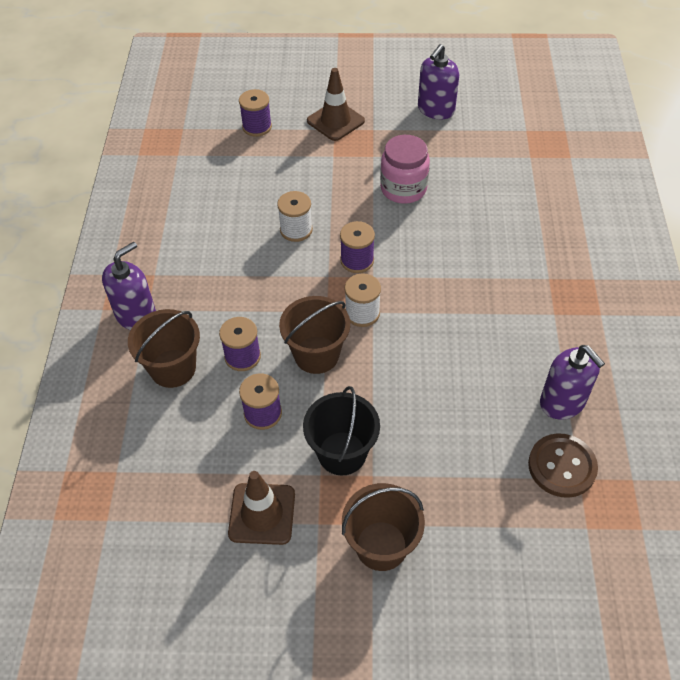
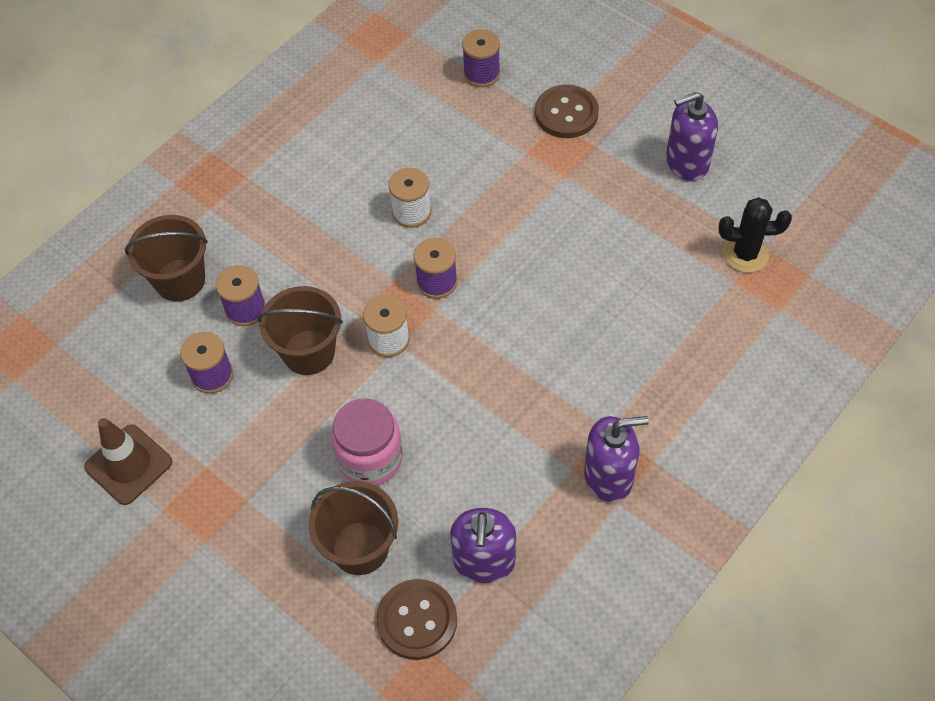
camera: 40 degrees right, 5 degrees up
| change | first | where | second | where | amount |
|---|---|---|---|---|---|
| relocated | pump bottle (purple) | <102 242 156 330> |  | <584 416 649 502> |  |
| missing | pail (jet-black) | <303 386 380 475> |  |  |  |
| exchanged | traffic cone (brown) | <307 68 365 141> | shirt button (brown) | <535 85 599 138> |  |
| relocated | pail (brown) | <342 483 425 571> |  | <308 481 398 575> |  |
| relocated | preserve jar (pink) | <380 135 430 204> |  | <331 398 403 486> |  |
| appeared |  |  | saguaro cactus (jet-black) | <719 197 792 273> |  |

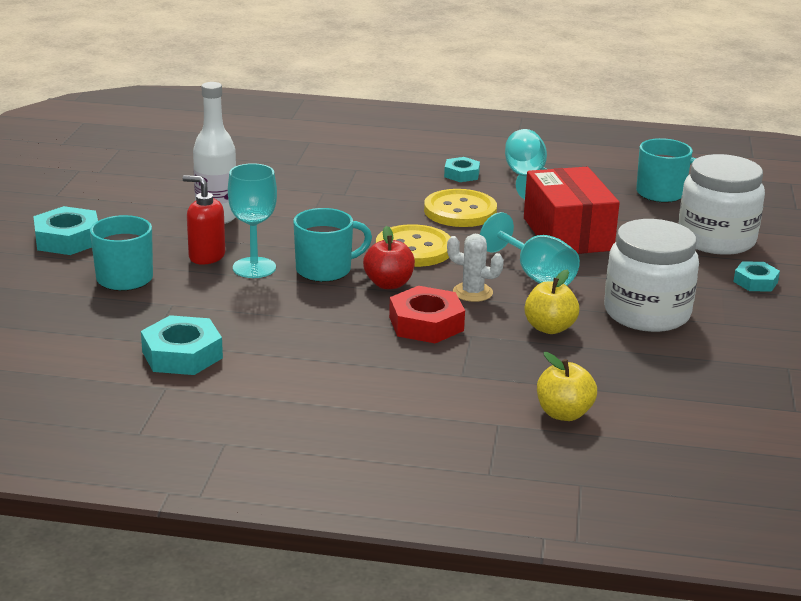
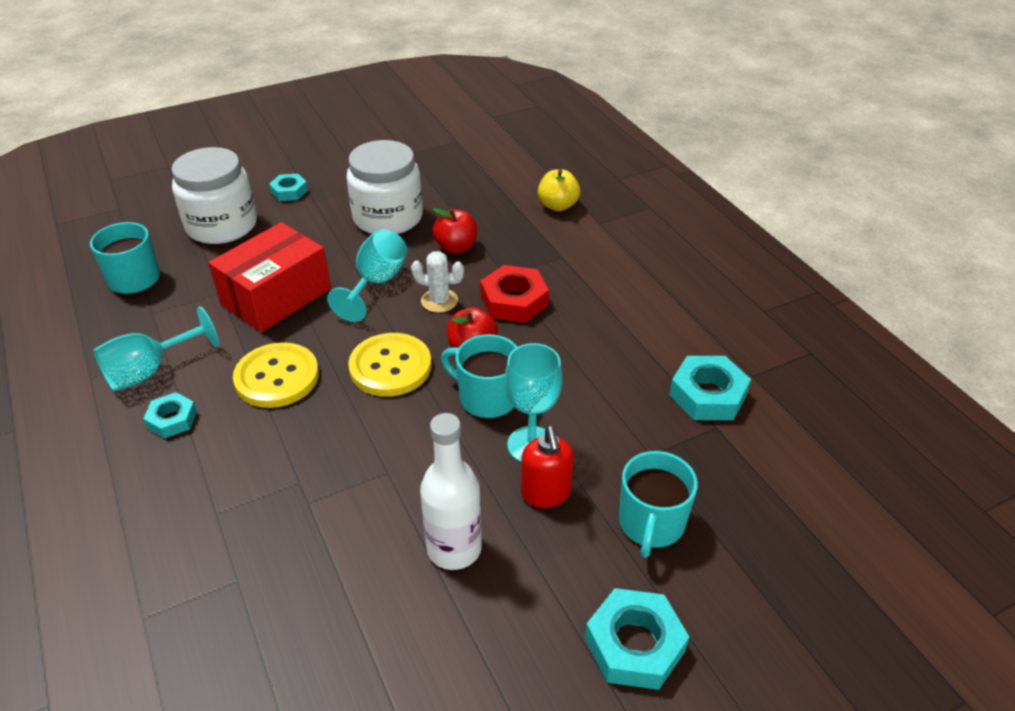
camera: 125 degrees left, 15 degrees up
| change | first | where | second | where | amount |
|---|---|---|---|---|---|
| spun | saguaro cactus (pure white) | <447 234 504 302> |  | <411 251 464 313> | 60 degrees counterclockwise |
| colour | toy apple (bright yellow) | <525 270 579 334> | toy apple (red) | <432 208 477 254> |  |

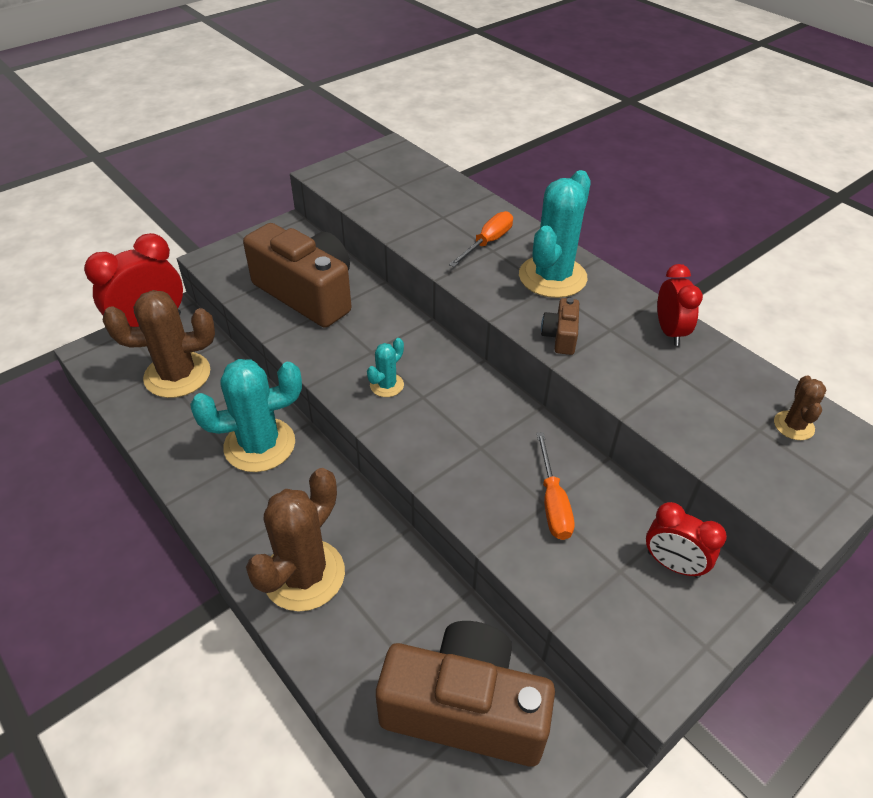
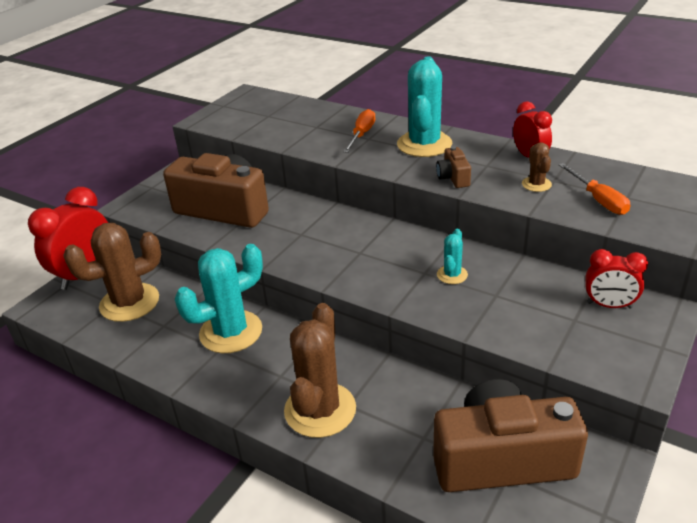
camera: 15 degrees left, 10 degrees down
| change | first | where | second | where | amount |
|---|---|---|---|---|---|
| relocated | saguaro cactus (turquoise) | <367 338 404 397> |  | <437 228 468 284> |  |
| relocated | screwdriver (bright orange) | <536 432 575 540> |  | <559 163 631 215> |  |
| relocated | saguaro cactus (brown) | <774 375 826 440> |  | <522 142 552 192> |  |

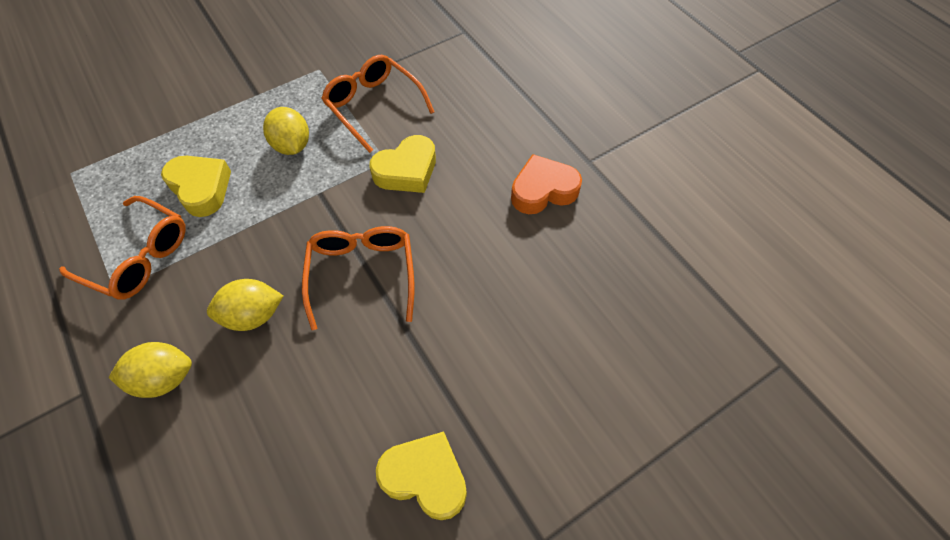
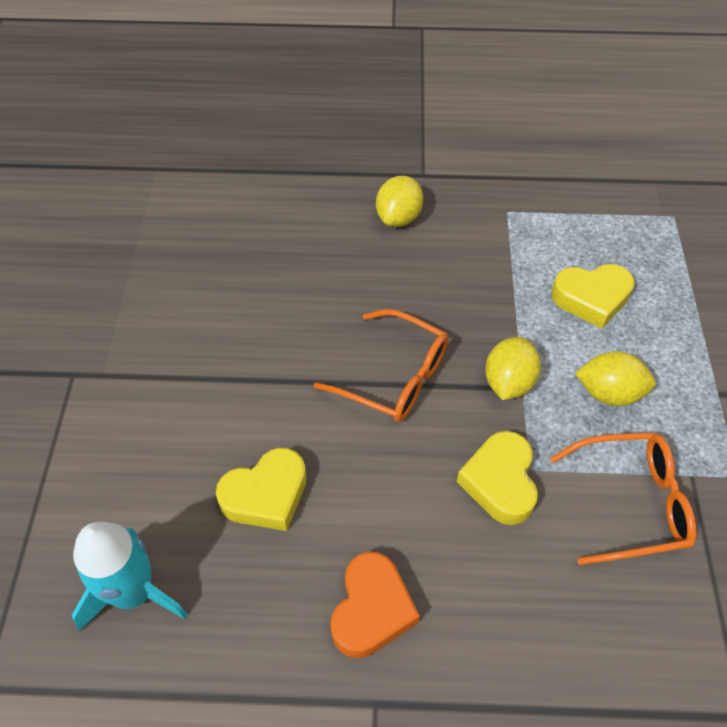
camera: 125 degrees right, 5 degrees down
| change | first | where | second | where | amount |
|---|---|---|---|---|---|
| missing | glasses (bright orange) | <59 196 186 300> |  |  |  |
| relocated | toy lemon (bright yellow) | <207 279 283 331> |  | <485 337 541 400> |  |
| relocated | heart (bright yellow) | <376 431 467 520> |  | <216 448 307 531> |  |
| appeared |  |  | rocket (turquoise) | <71 522 188 631> |  |

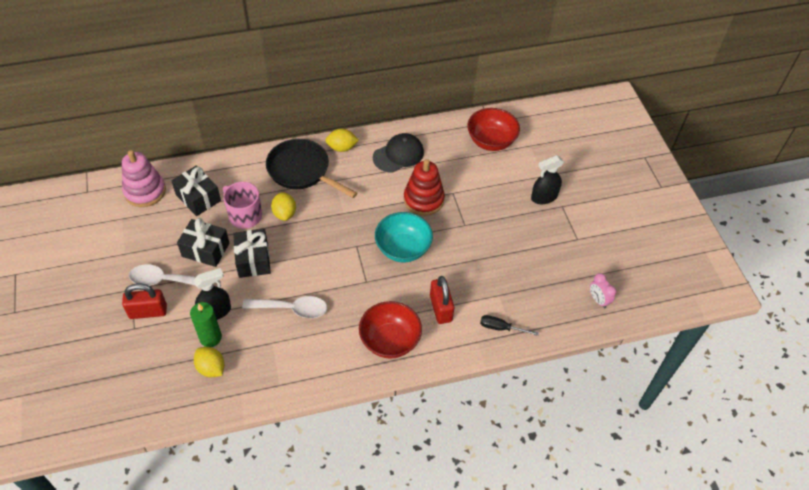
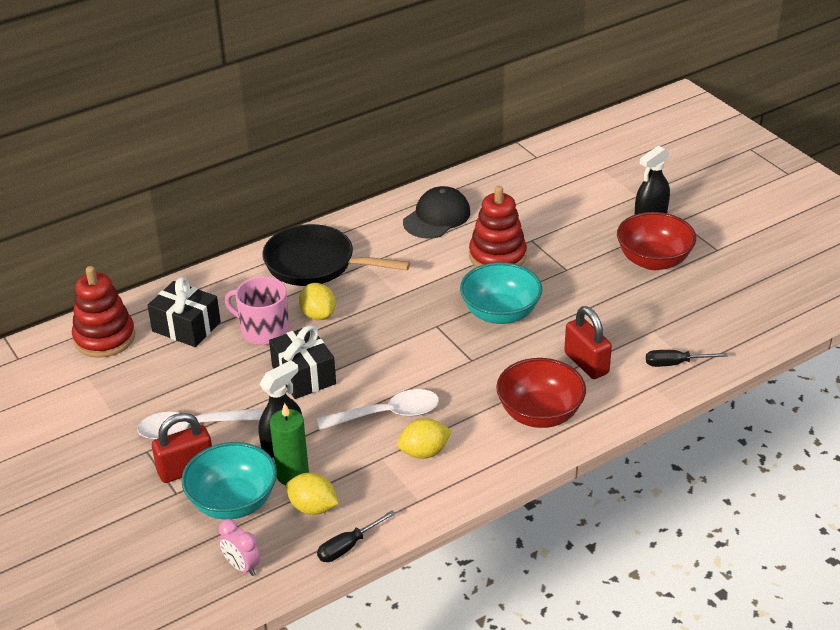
camera: 15 degrees left, 15 degrees down
| change | first | where | second | where | amount |
|---|---|---|---|---|---|
| colour | stacking rings (pink) | <122 150 166 207> | stacking rings (red) | <72 266 135 358> |  |
| missing | gift (jet-black) | <177 218 229 267> |  |  |  |
| relocated | toy lemon (bright yellow) | <325 129 359 152> |  | <397 418 452 459> |  |
| relocated | serving bowl (red) | <467 108 520 151> |  | <617 212 696 270> |  |
| relocated | bedside clock (pink) | <590 273 616 308> |  | <219 519 260 576> |  |
| appeared |  |  | serving bowl (turquoise) | <181 442 277 520> |  |
| appeared |  |  | screwdriver (jet-black) | <317 510 396 562> |  |

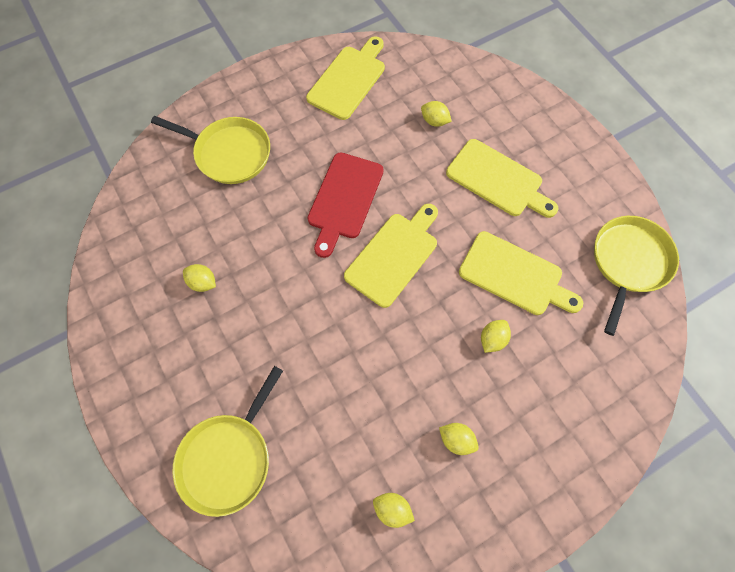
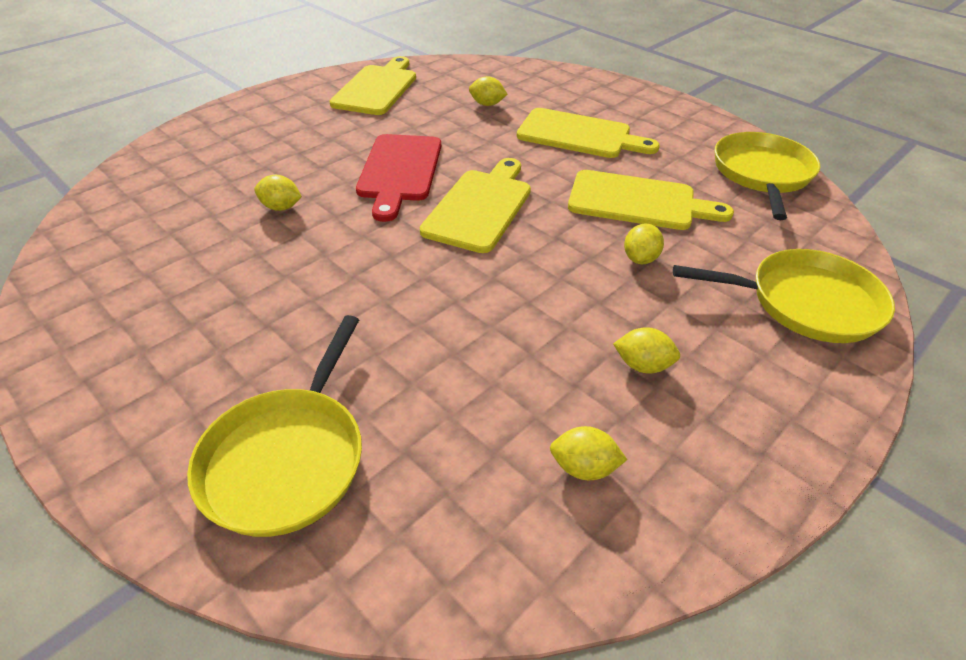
camera: 15 degrees left, 25 degrees down
| change | first | where | second | where | amount |
|---|---|---|---|---|---|
| relocated | frying pan (bright yellow) | <151 116 270 184> |  | <673 249 895 343> |  |
| relocated | toy lemon (bright yellow) | <183 264 216 292> |  | <254 175 302 211> |  |

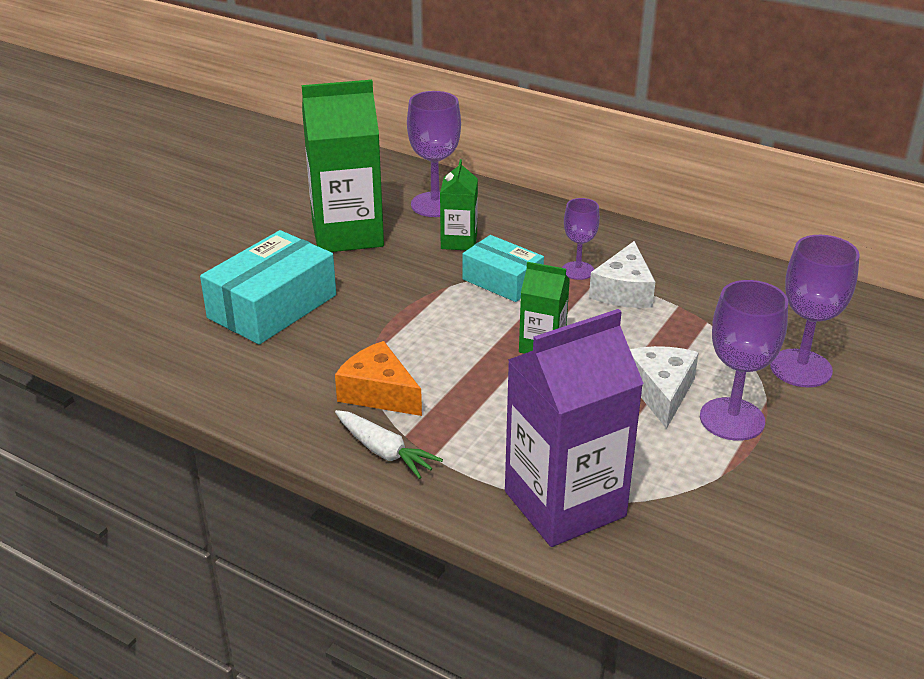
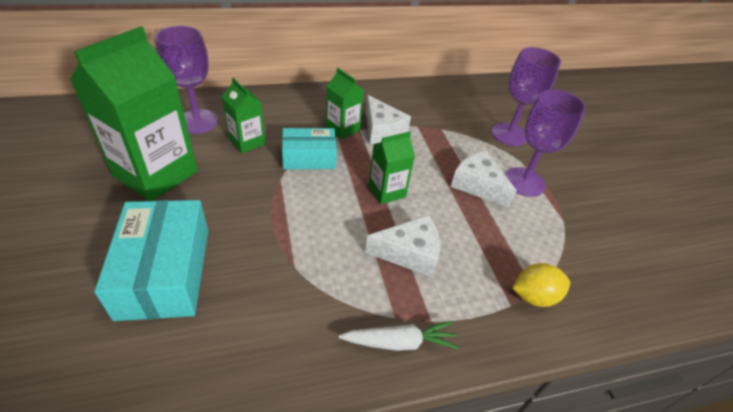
camera: 50 degrees left, 10 degrees up
| change | first | where | second | where | amount |
|---|---|---|---|---|---|
| missing | cheese wedge (bright orange) | <335 341 422 416> |  |  |  |
| exchanged | milk carton (purple) | <505 309 644 547> | toy lemon (bright yellow) | <512 263 570 307> |  |
| exchanged | chalice (purple) | <562 198 600 280> | milk carton (emerald) | <326 68 364 139> |  |
| appeared |  |  | cheese wedge (pure white) | <365 215 440 277> |  |

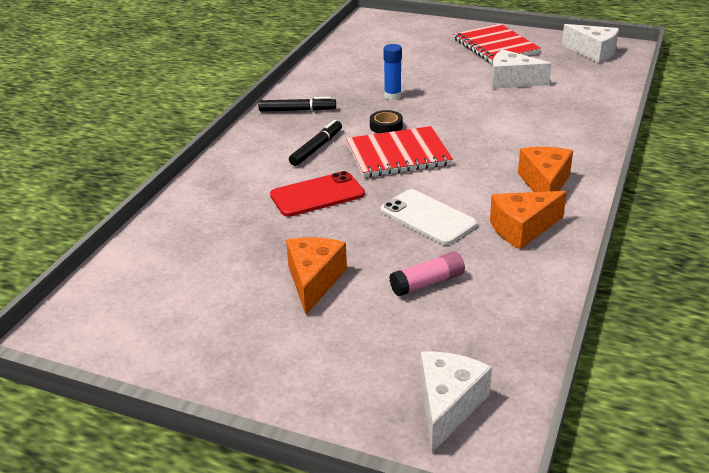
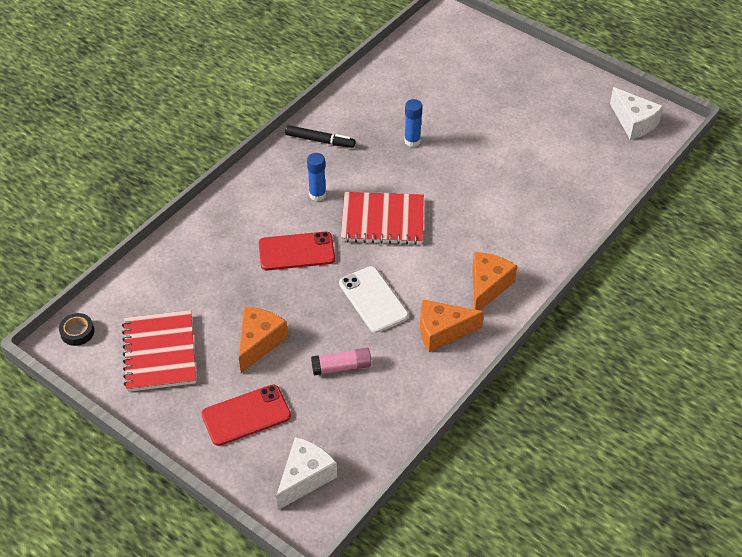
camera: 15 degrees right, 15 degrees up
| change | first | where | second | where | amount |
|---|---|---|---|---|---|
| exchanged | felt pen (jet-black) | <289 120 342 166> | glue stick (blue) | <307 153 326 201> |  |
| relocated | roll of tape (jet-black) | <370 110 403 133> |  | <59 313 94 346> |  |
| relocated | notebook (red) | <454 24 541 64> |  | <122 310 196 392> |  |
| missing | cheese wedge (pure white) | <491 49 552 89> |  |  |  |
| appeared |  |  | mobile phone (red) | <201 384 291 446> |  |

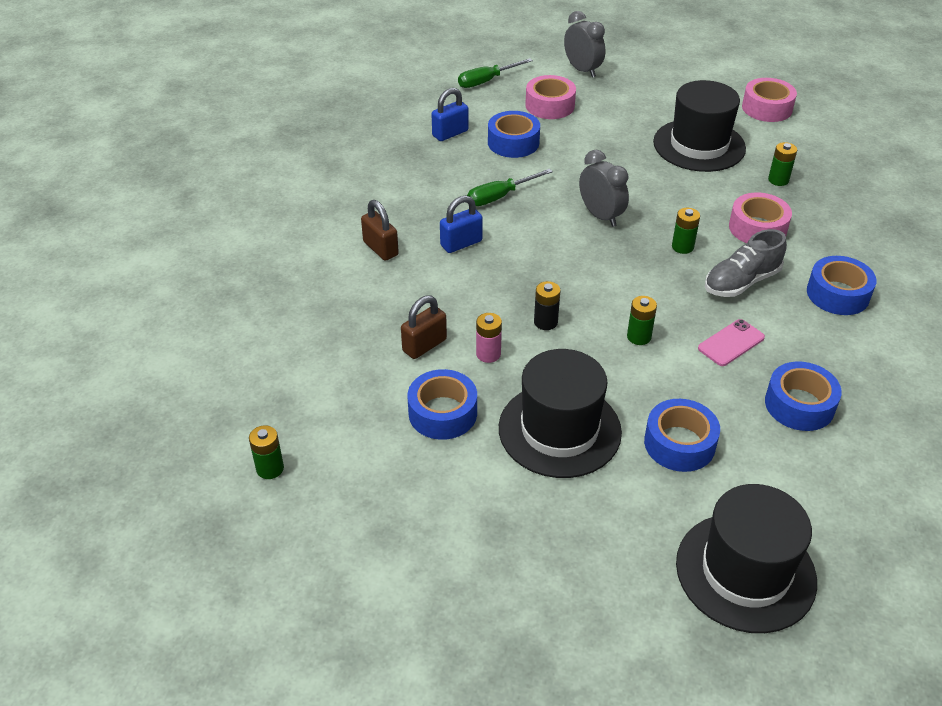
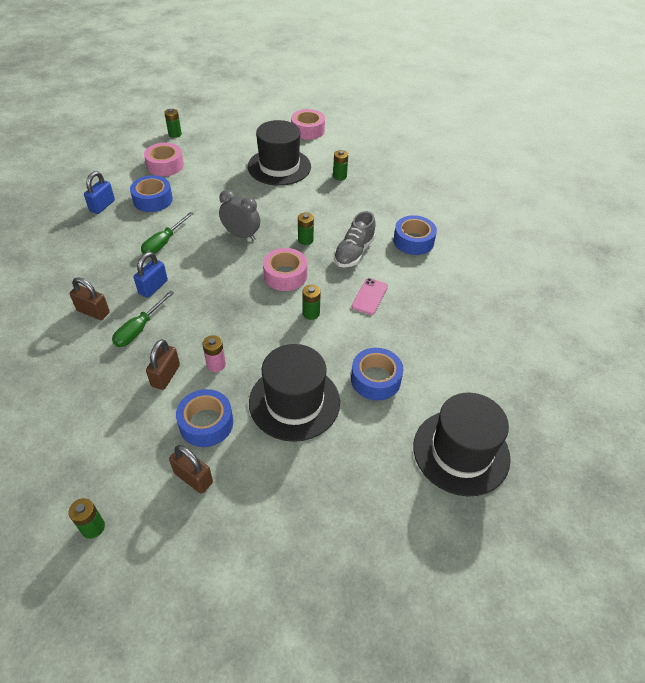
camera: 30 degrees left, 5 degrees up
| change | first | where | second | where | amount |
|---|---|---|---|---|---|
| relocated | screwdriver (emerald) | <458 58 533 88> |  | <112 291 174 347> |  |
| missing | power cell (jet-black) | <534 281 560 330> |  |  |  |
| exchanged | bedside clock (ash-grey) | <564 11 605 77> | power cell (emerald) | <164 109 182 138> |  |
| relocated | roll of tape (pink) | <729 192 792 243> |  | <263 248 307 291> |  |
| missing | roll of tape (blue) | <765 361 842 431> |  |  |  |
| appeared |  |  | padlock (brown) | <169 445 213 494> |  |

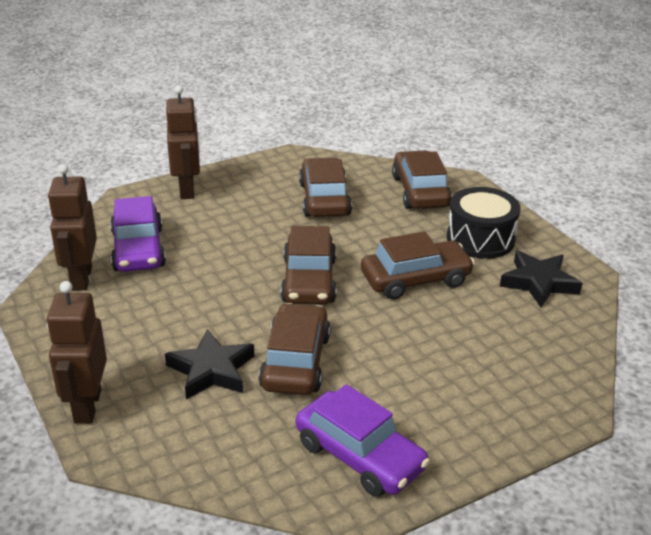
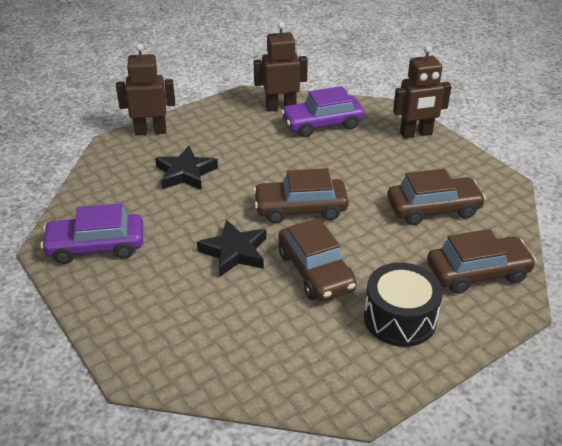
camera: 85 degrees right, 5 degrees up
| change | first | where | second | where | amount |
|---|---|---|---|---|---|
| missing | toy car (brown) | <259 303 331 395> |  |  |  |
| spun | toy car (purple) | <296 384 430 497> |  | <40 203 143 264> | 45 degrees clockwise |
| relocated | five-pointed star (jet-black) | <500 250 582 307> |  | <197 220 266 276> |  |

